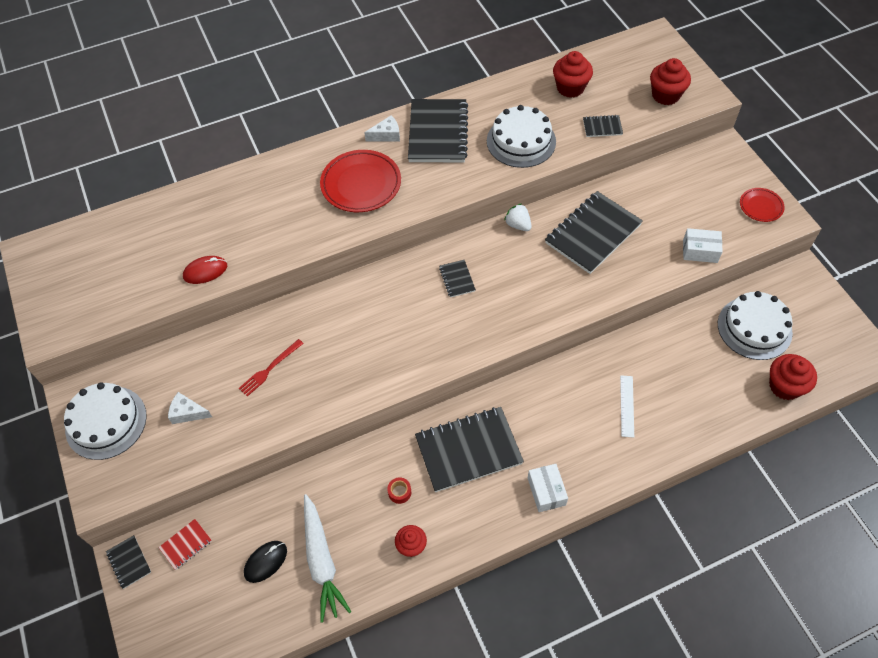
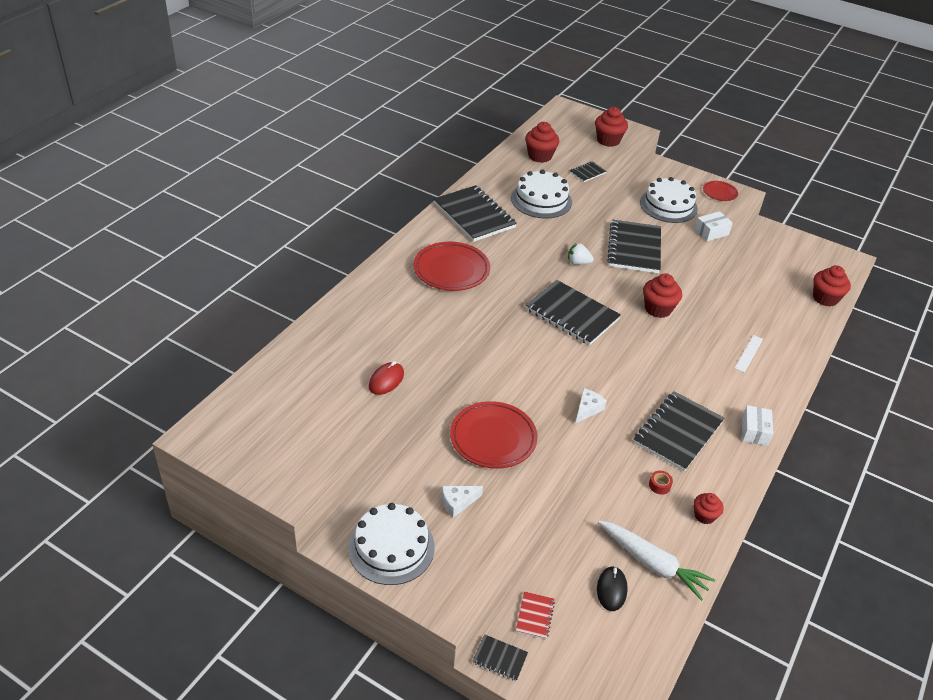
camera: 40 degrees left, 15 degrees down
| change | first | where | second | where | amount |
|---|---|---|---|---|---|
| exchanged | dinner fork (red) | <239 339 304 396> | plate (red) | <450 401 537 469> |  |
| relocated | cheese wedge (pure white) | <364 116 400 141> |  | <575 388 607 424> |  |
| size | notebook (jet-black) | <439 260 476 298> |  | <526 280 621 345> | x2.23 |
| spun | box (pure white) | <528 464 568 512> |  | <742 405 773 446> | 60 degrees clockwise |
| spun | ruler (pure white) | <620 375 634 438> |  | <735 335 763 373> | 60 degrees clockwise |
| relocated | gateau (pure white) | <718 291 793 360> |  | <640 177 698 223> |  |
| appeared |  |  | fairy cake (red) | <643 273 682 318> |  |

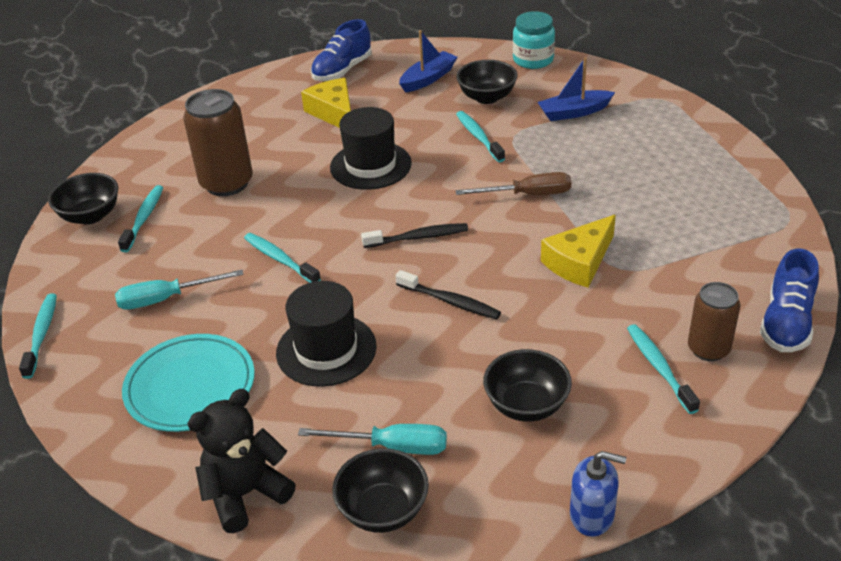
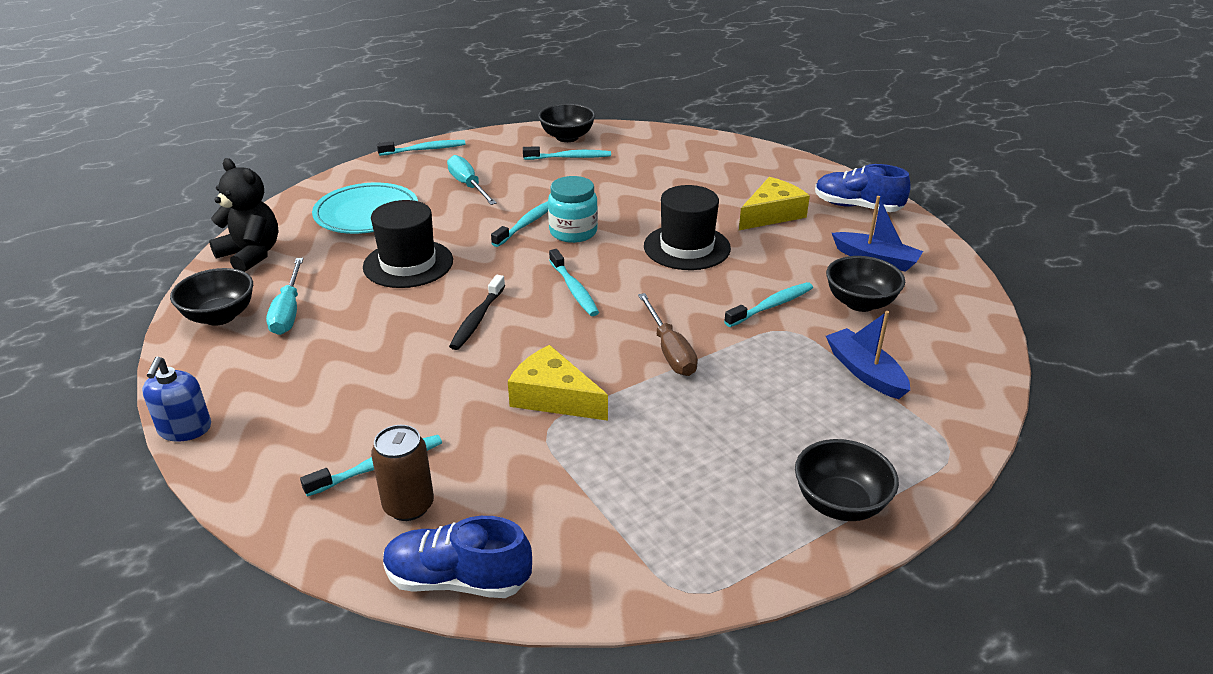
camera: 75 degrees right, 5 degrees down
| change | first | where | second | where | amount |
|---|---|---|---|---|---|
| missing | soda can (brown) | <183 89 253 196> |  |  |  |
| colour | dental brush (jet-black) | <361 223 468 248> | dental brush (turquoise) | <549 249 599 316> |  |
| relocated | serving bowl (jet-black) | <483 349 572 422> |  | <795 439 899 521> |  |
| relocated | preserve jar (turquoise) | <513 11 555 69> |  | <548 176 598 243> |  |

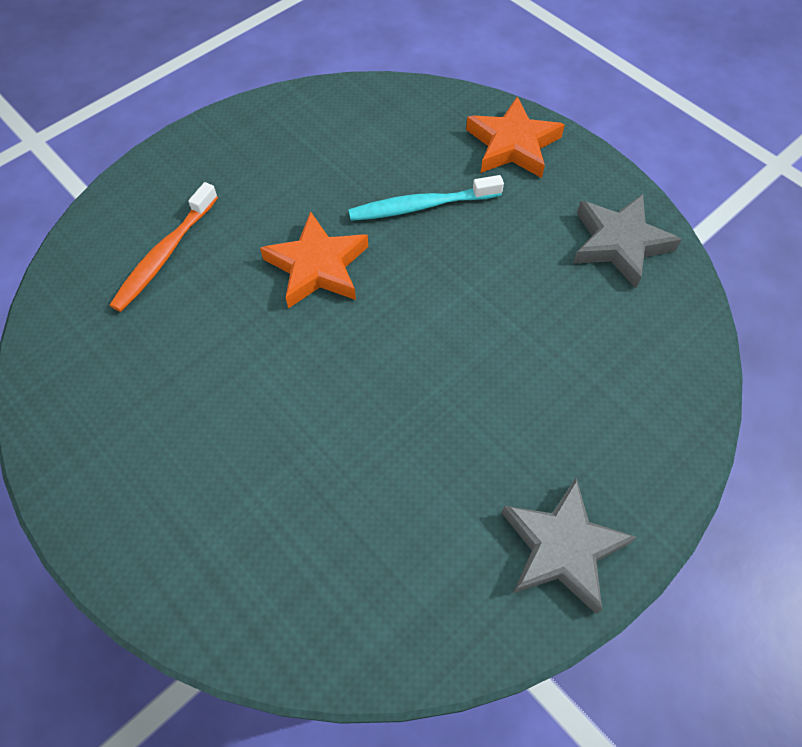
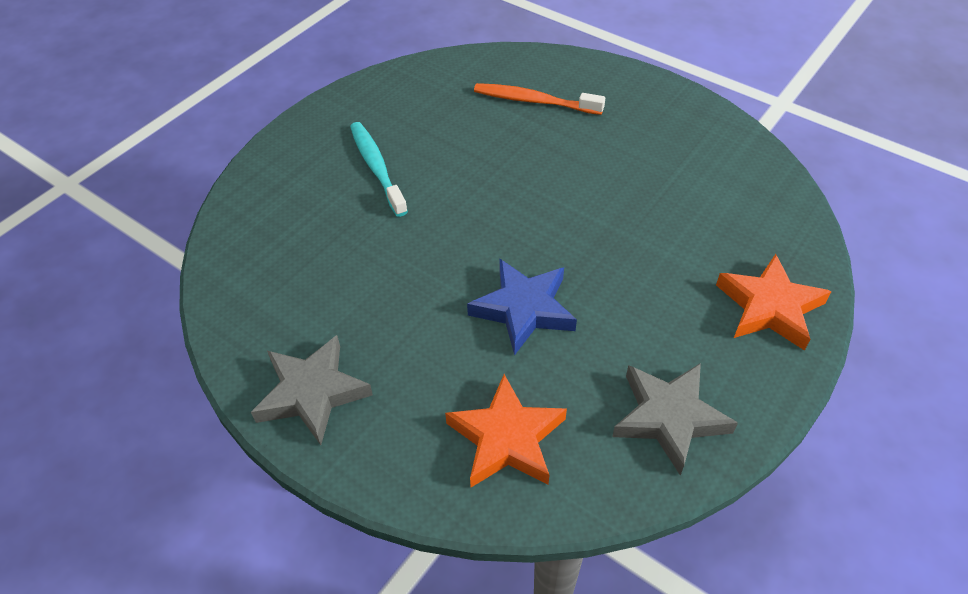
camera: 80 degrees right, 10 degrees down
| change | first | where | second | where | amount |
|---|---|---|---|---|---|
| relocated | five-pointed star (bright orange) | <260 211 368 308> |  | <445 374 567 487> |  |
| relocated | dental brush (turquoise) | <348 175 504 221> |  | <350 122 408 217> |  |
| appeared |  |  | five-pointed star (blue) | <467 259 577 356> |  |

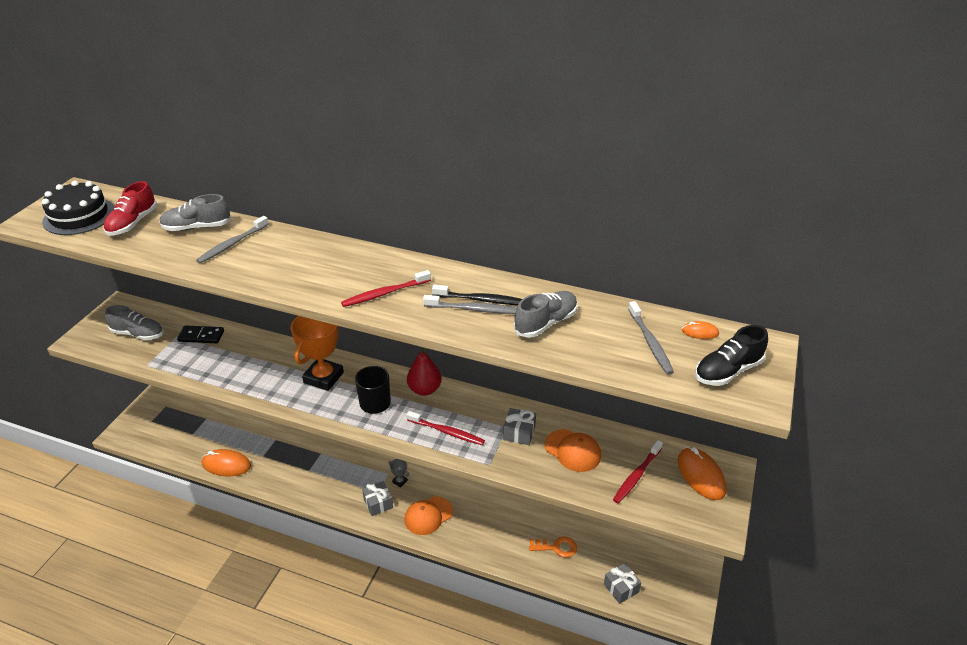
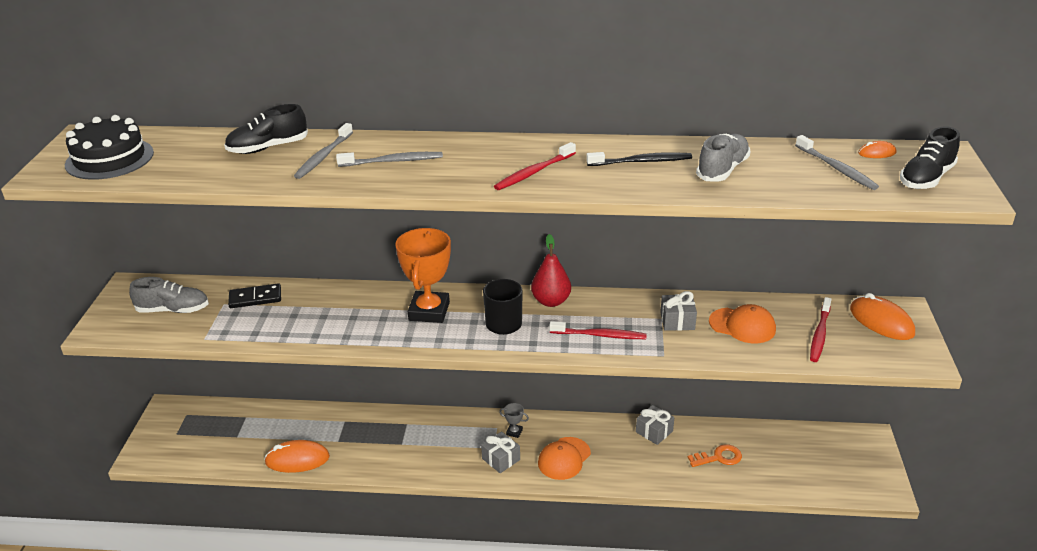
camera: 15 degrees left, 5 degrees down
| change | first | where | second | where | amount |
|---|---|---|---|---|---|
| missing | sneaker (red) | <103 181 157 236> |  |  |  |
| colour | sneaker (ash-grey) | <159 194 232 231> | sneaker (jet-black) | <224 104 308 154> |  |
| relocated | dental brush (ash-grey) | <423 295 517 314> |  | <336 152 443 167> |  |
| relocated | gift (ash-grey) | <604 563 641 604> |  | <636 405 674 445> |  |

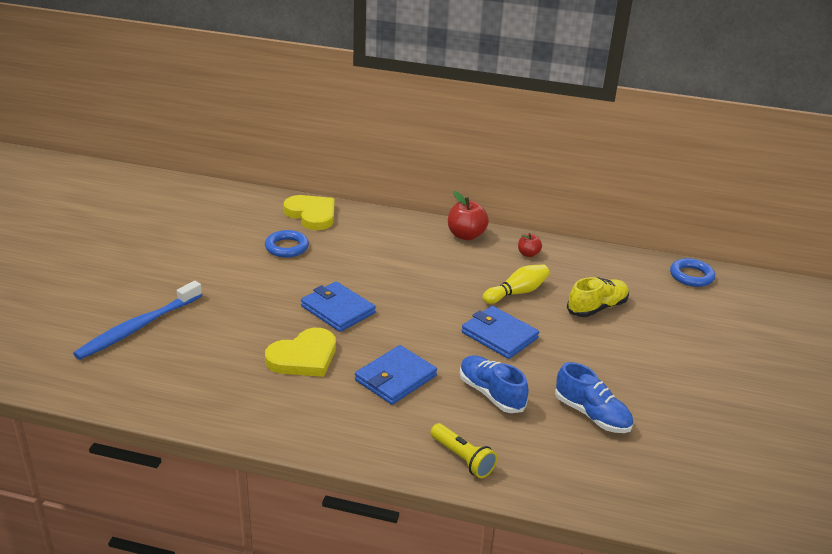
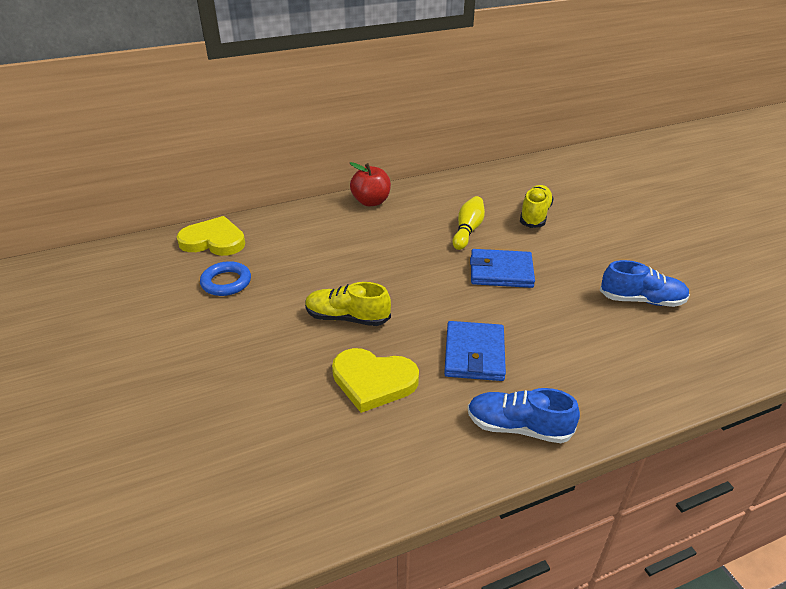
camera: 35 degrees left, 5 degrees up
| change | first | where | second | where | amount |
|---|---|---|---|---|---|
| missing | dental brush (blue) | <73 281 202 360> |  |  |  |
| spun | heart (bright yellow) | <265 328 336 377> |  | <332 348 419 413> | 90 degrees clockwise |
| exchanged | billfold (blue) | <301 282 376 332> | sneaker (bright yellow) | <305 282 391 326> |  |
| missing | pocket torch (bright yellow) | <430 423 497 478> |  |  |  |
| relocated | sneaker (blue) | <460 355 529 413> |  | <467 388 580 443> |  |
| missing | toy apple (red) | <518 233 542 257> |  |  |  |
| missing | hoop (blue) | <670 258 715 287> |  |  |  |

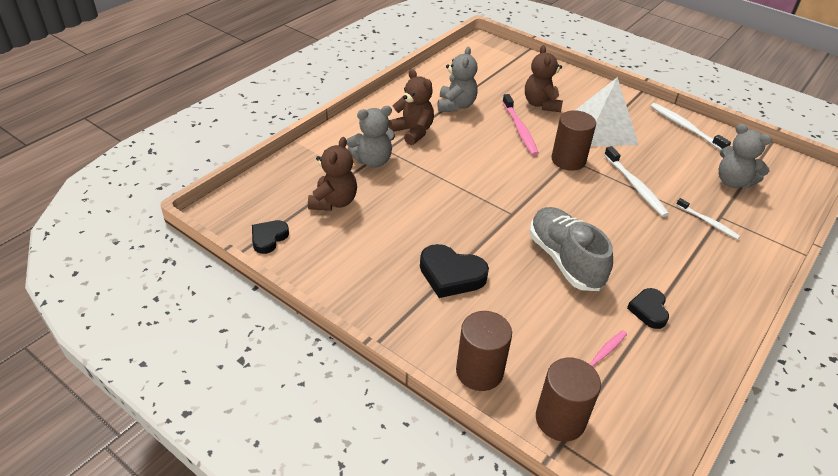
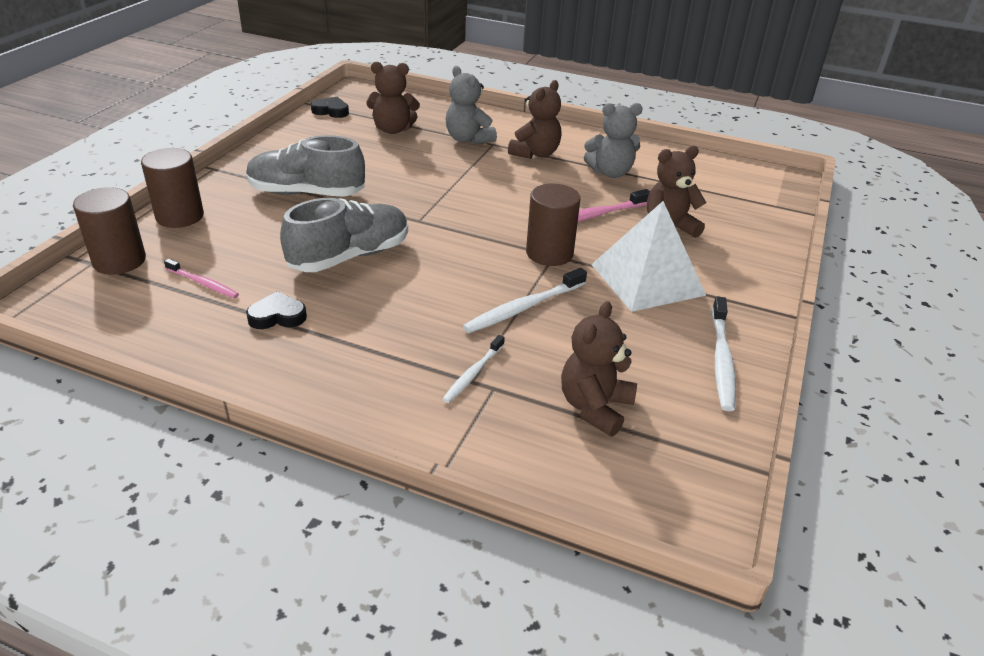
camera: 75 degrees right, 5 degrees down
| change | first | where | second | where | amount |
|---|---|---|---|---|---|
| exchanged | heart (jet-black) | <420 244 489 298> | sneaker (ash-grey) | <246 135 365 197> |  |
| spun | dental brush (pure white) | <651 103 731 150> |  | <712 296 736 411> | 150 degrees clockwise |
| colour | teddy (ash-grey) | <719 124 772 188> | teddy (brown) | <561 301 637 436> |  |

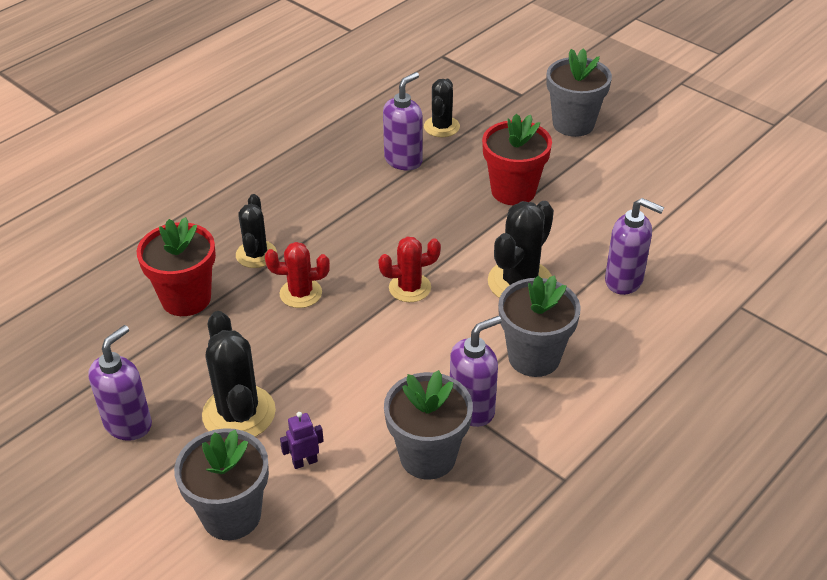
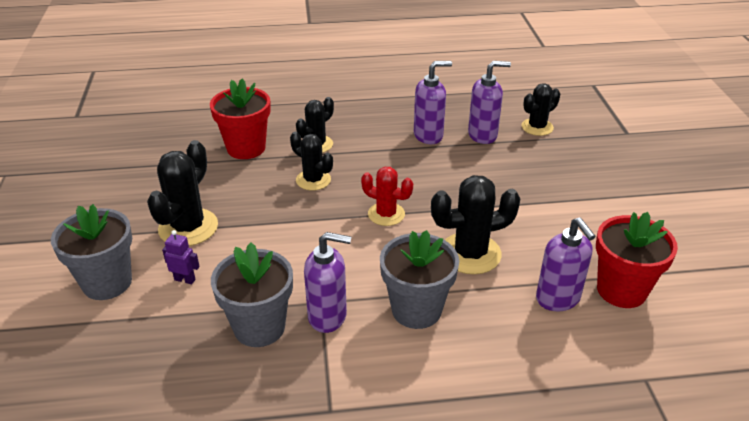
camera: 40 degrees right, 5 degrees down
| change | first | where | second | where | amount |
|---|---|---|---|---|---|
| relocated | pump bottle (purple) | <88 325 152 441> |  | <414 61 452 144> |  |
| colour | saguaro cactus (red) | <265 242 330 308> | saguaro cactus (jet-black) | <290 132 333 190> |  |
| relocated | plant pot (red) | <482 113 552 205> |  | <596 212 678 308> |  |
| missing | plant pot (ash-grey) | <547 48 612 137> |  |  |  |

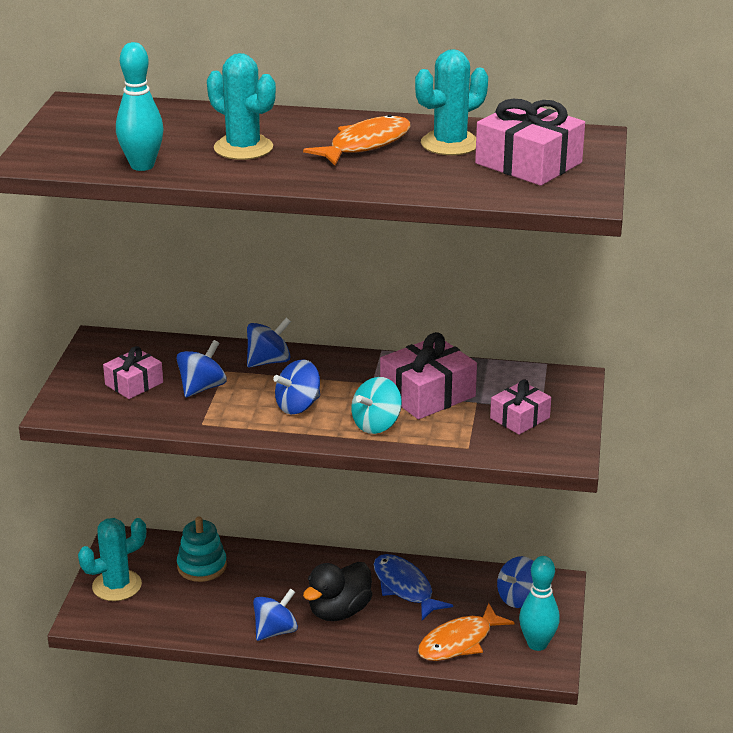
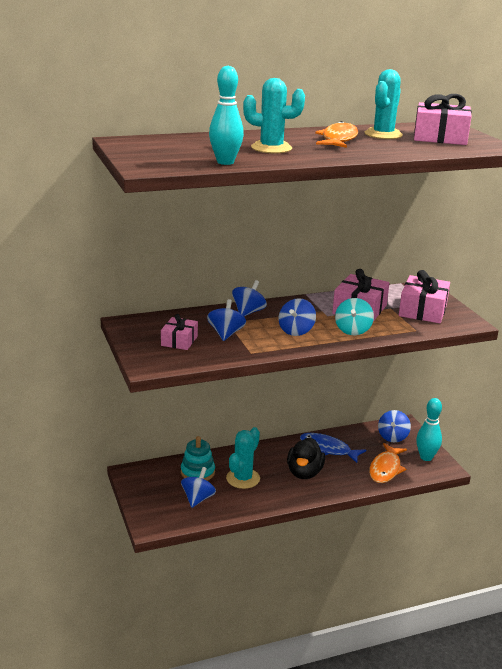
camera: 30 degrees left, 5 degrees down
| change | first | where | second | where | amount |
|---|---|---|---|---|---|
| relocated | saguaro cactus (turquoise) | <78 518 146 601> |  | <226 427 260 489> |  |
| relocated | whirligig (blue) | <253 588 298 641> |  | <181 467 216 508> |  |
| size | gift (pink) | <490 380 551 435> |  | <399 270 450 323> | x1.64 |

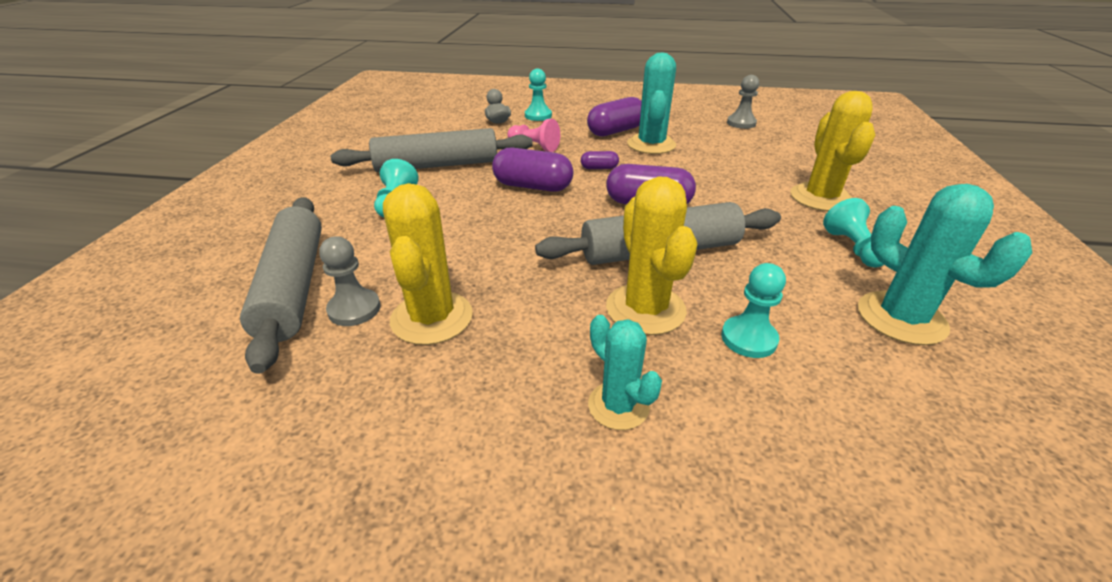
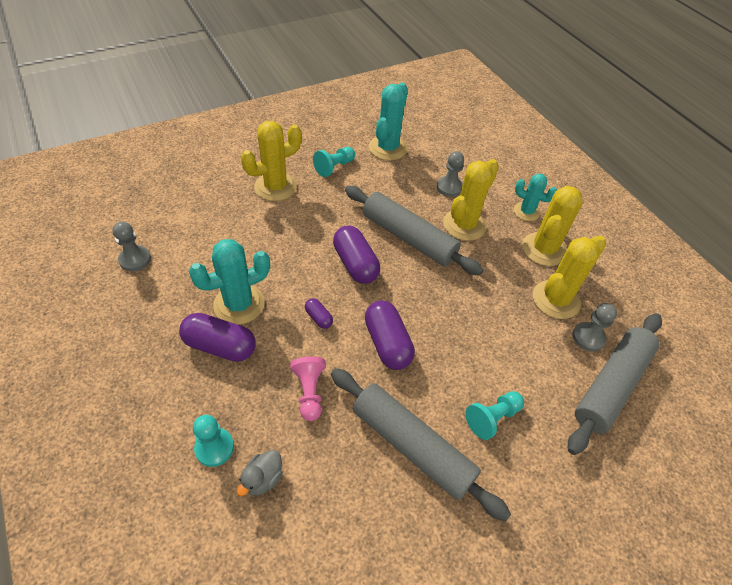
camera: 130 degrees left, 15 degrees up
| change | first | where | second | where | amount |
|---|---|---|---|---|---|
| spun | saguaro cactus (turquoise) | <588 315 662 430> |  | <514 173 557 221> | 75 degrees counterclockwise |
| colour | game pawn (turquoise) | <721 263 786 358> | game pawn (ash-grey) | <437 151 464 197> |  |
| appeared |  |  | saguaro cactus (bright yellow) | <522 186 582 266> |  |

